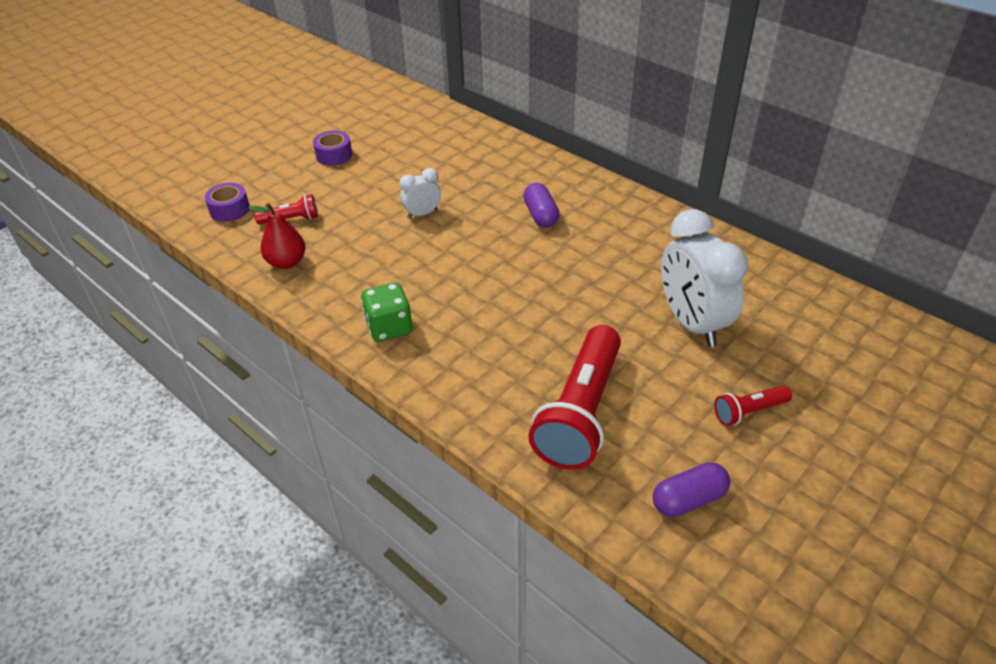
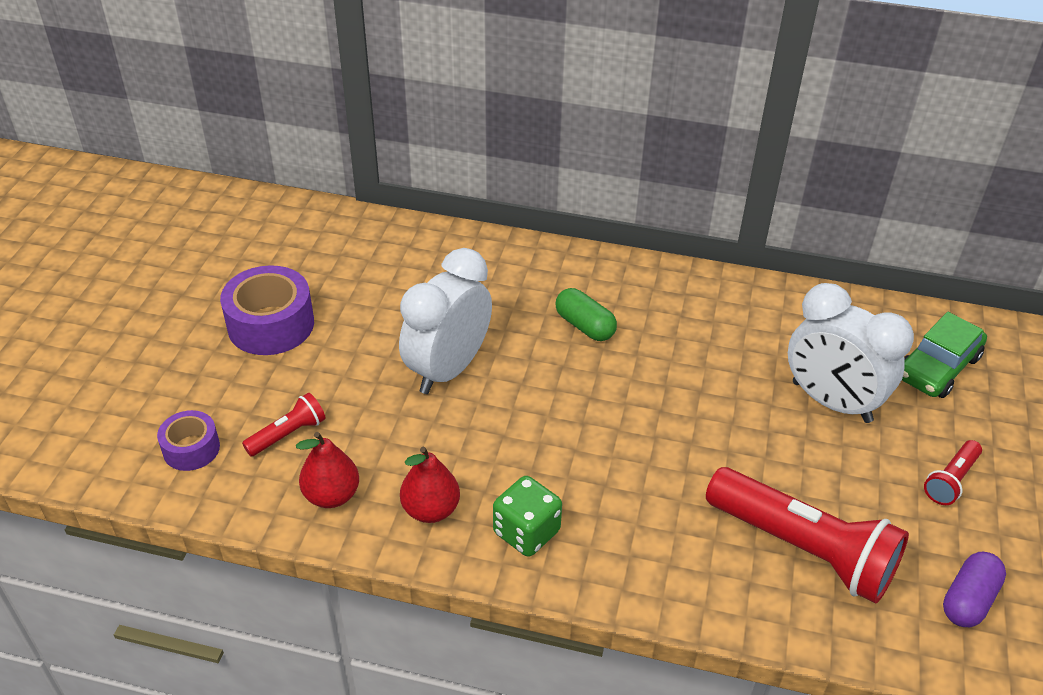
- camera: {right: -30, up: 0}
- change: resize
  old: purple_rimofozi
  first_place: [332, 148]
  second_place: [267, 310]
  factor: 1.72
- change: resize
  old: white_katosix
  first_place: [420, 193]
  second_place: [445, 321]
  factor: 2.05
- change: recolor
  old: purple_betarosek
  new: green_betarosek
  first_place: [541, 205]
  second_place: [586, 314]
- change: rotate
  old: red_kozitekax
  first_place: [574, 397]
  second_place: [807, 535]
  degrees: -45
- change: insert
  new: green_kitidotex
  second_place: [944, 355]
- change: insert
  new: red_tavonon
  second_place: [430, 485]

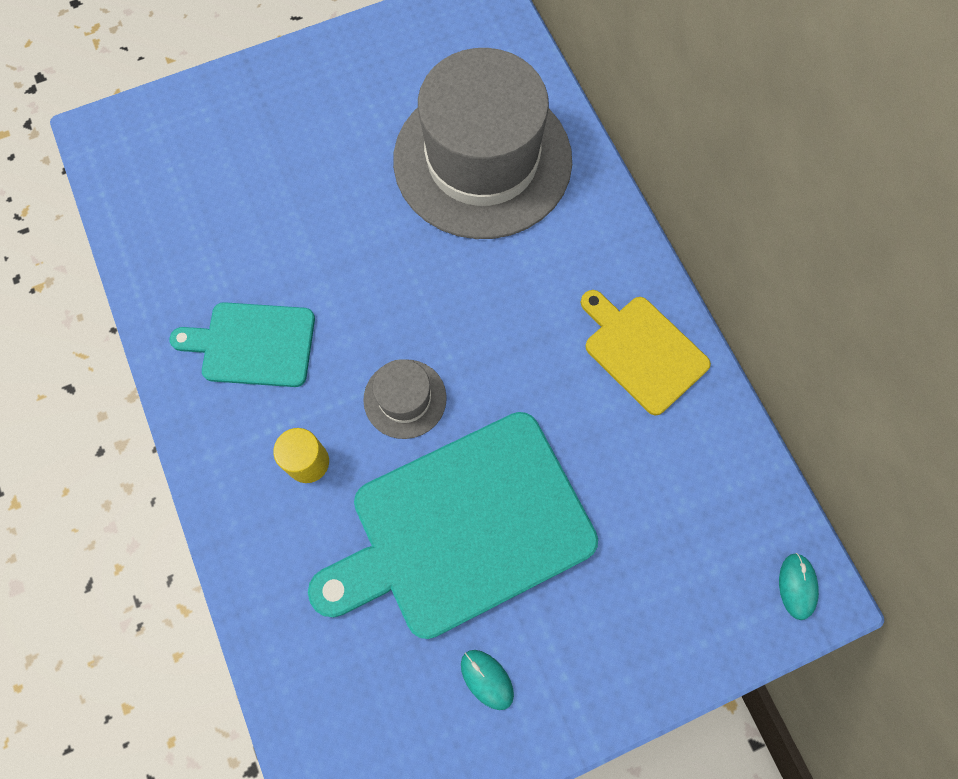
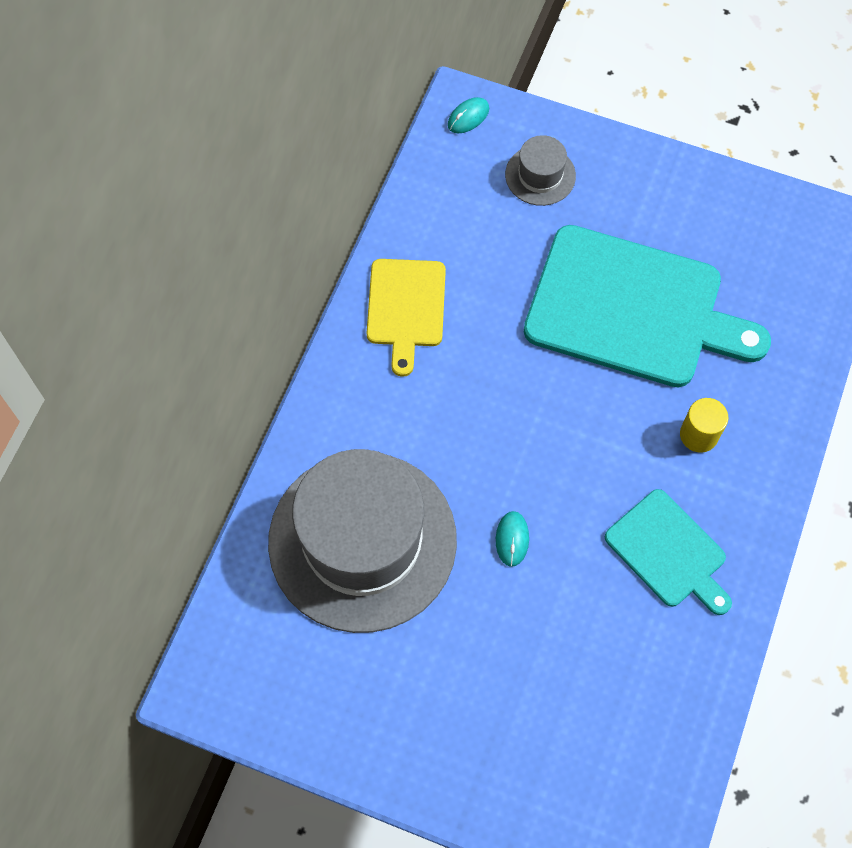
- camera: {right: -135, up: -5}
- change: move
  old: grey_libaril
  first_place: [405, 399]
  second_place: [540, 170]
- change: move
  old: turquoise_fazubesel
  first_place: [487, 680]
  second_place: [512, 539]

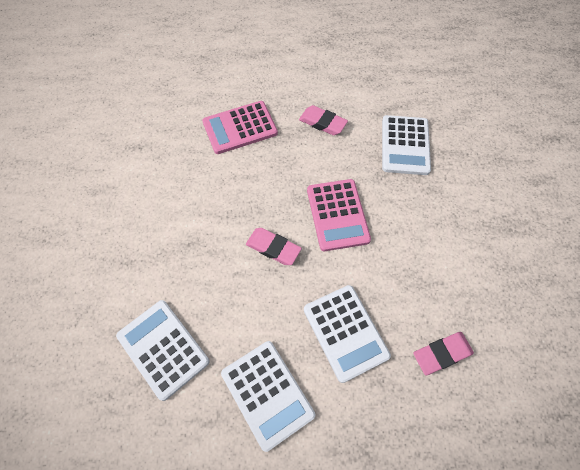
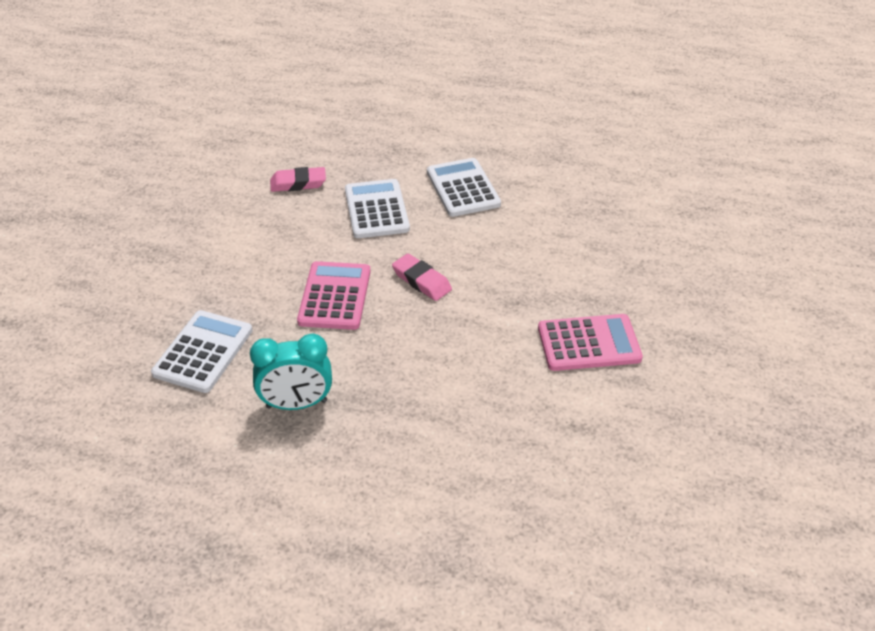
- camera: {right: -165, up: -20}
- change: move
  old: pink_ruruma
  first_place: [240, 127]
  second_place: [590, 342]
- change: replace
  old: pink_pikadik
  new: turquoise_katosix
  first_place: [323, 120]
  second_place: [291, 372]
- change: delete
  old: white_ruruma
  first_place: [163, 350]

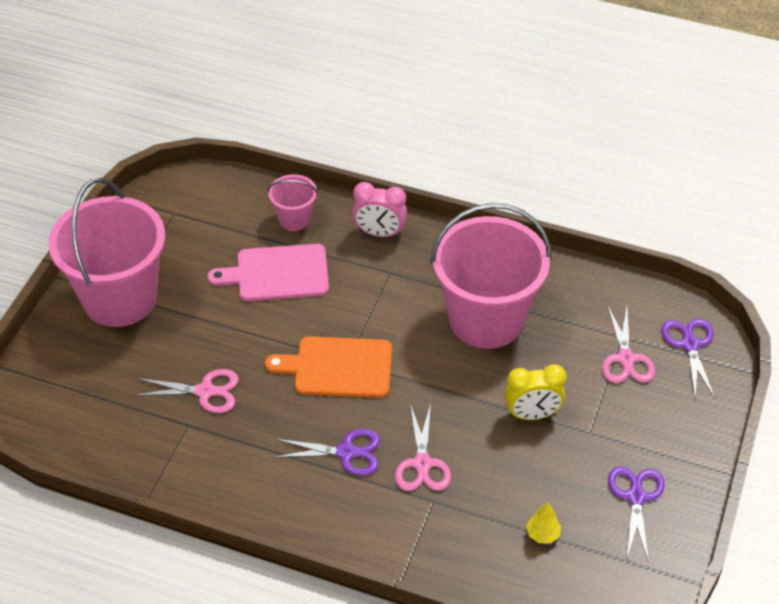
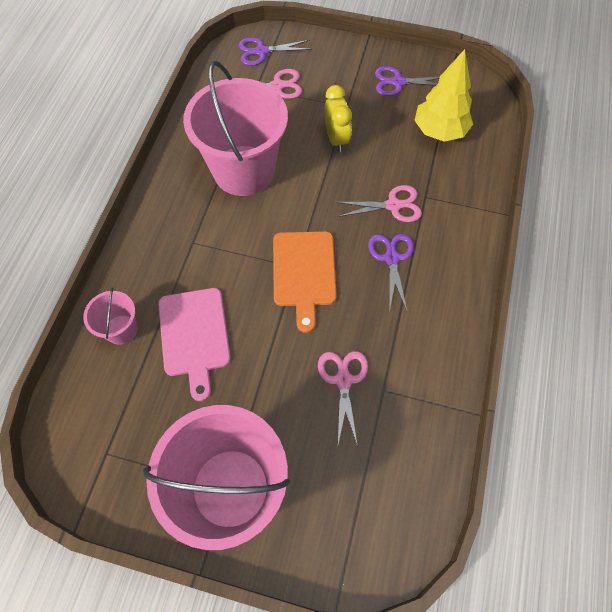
- camera: {right: -95, up: 15}
- change: delete
  old: pink_katosix
  first_place: [379, 209]
- change: resize
  old: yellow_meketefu
  first_place: [543, 522]
  second_place: [443, 95]
  factor: 2.29

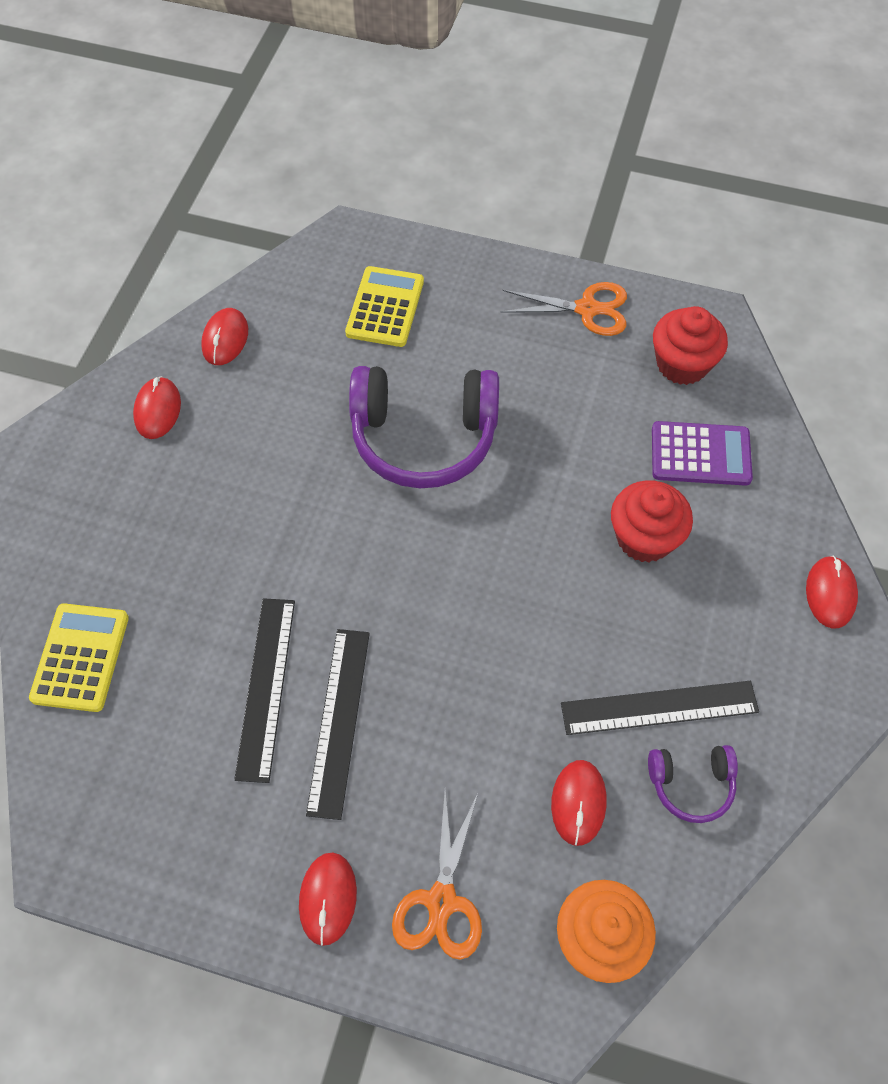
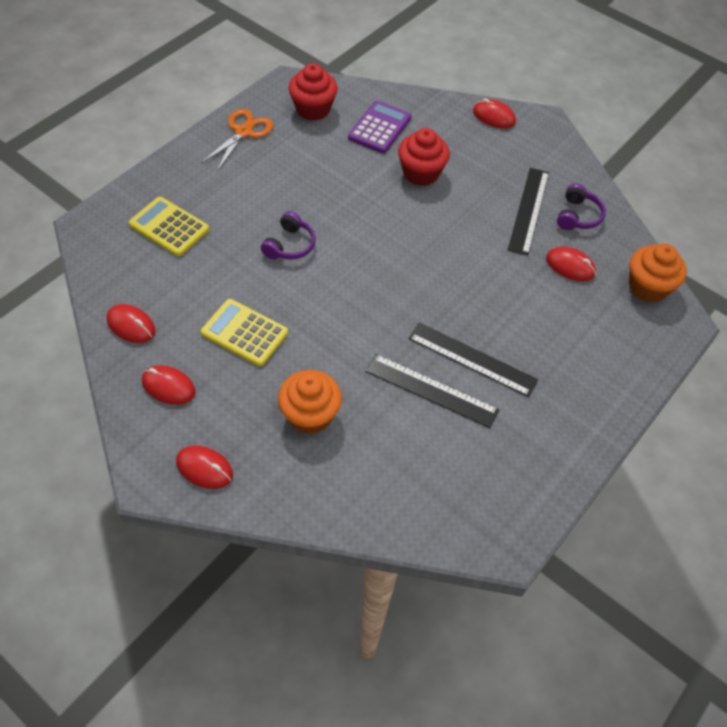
- camera: {right: -70, up: -5}
- change: resize
  old: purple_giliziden
  first_place: [424, 427]
  second_place: [288, 235]
  factor: 0.49
- change: move
  old: yellow_ruruma
  first_place: [79, 657]
  second_place: [244, 332]
- change: delete
  old: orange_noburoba
  first_place: [437, 875]
- change: move
  old: red_fazubesel
  first_place: [328, 899]
  second_place: [204, 467]
- change: insert
  new: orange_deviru
  second_place: [310, 402]

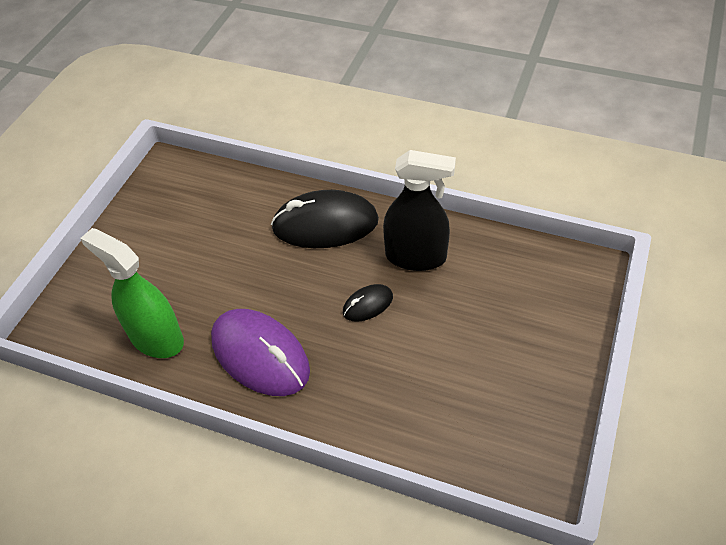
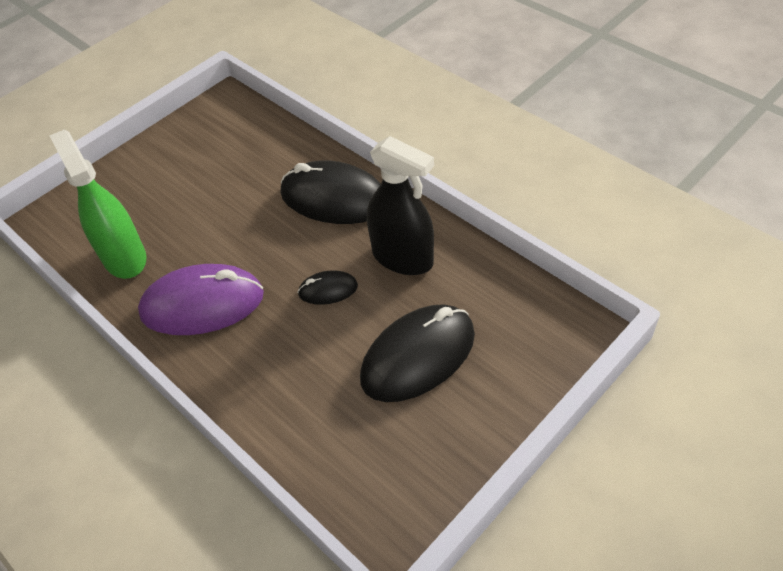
- camera: {right: 25, up: 0}
- change: rotate
  old: purple_fazubesel
  first_place: [260, 352]
  second_place: [201, 299]
  degrees: -75
- change: insert
  new: black_fazubesel
  second_place: [417, 353]

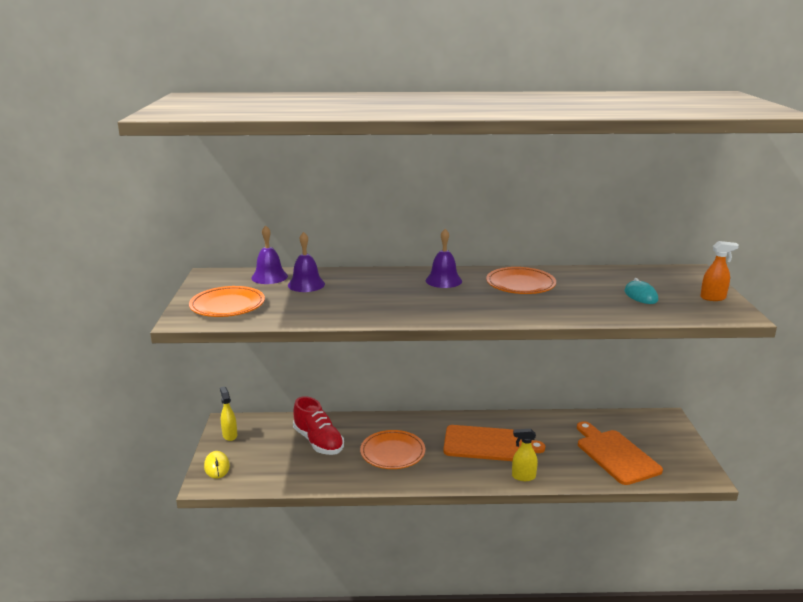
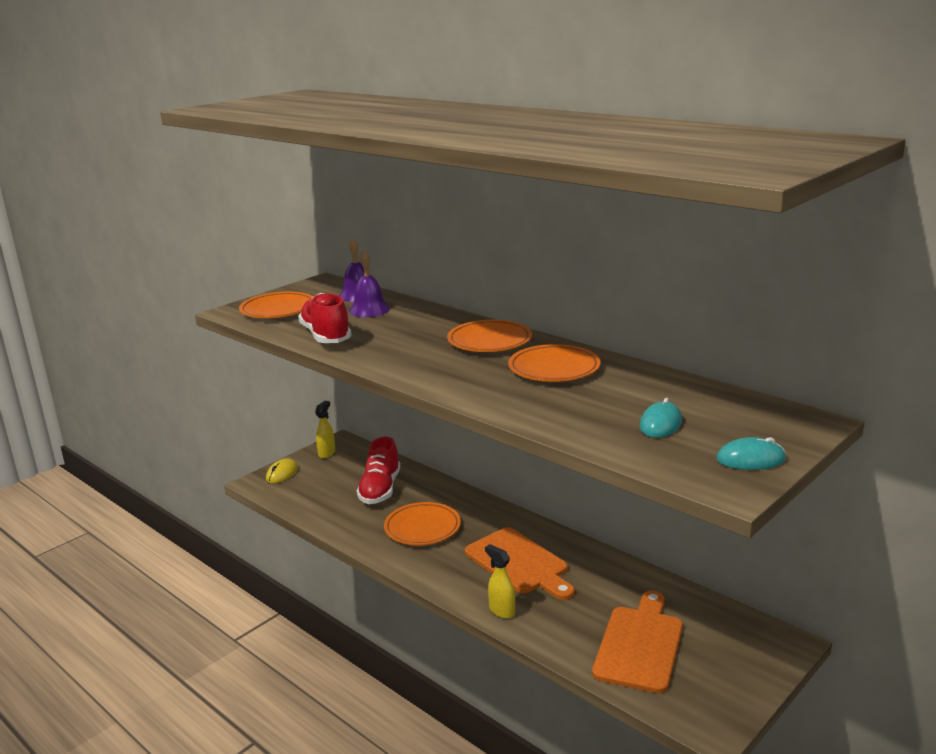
- camera: {right: 45, up: 0}
- change: replace
  old: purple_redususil
  new: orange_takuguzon
  first_place: [444, 258]
  second_place: [489, 336]
- change: replace
  old: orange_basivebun
  new: turquoise_fazubesel
  first_place: [719, 271]
  second_place: [751, 453]
- change: insert
  new: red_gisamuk
  second_place: [325, 318]

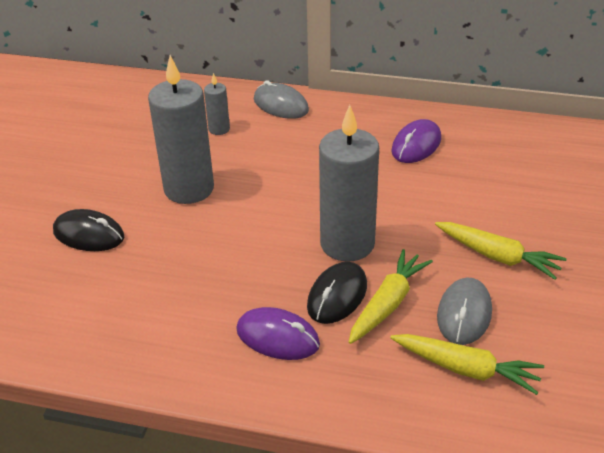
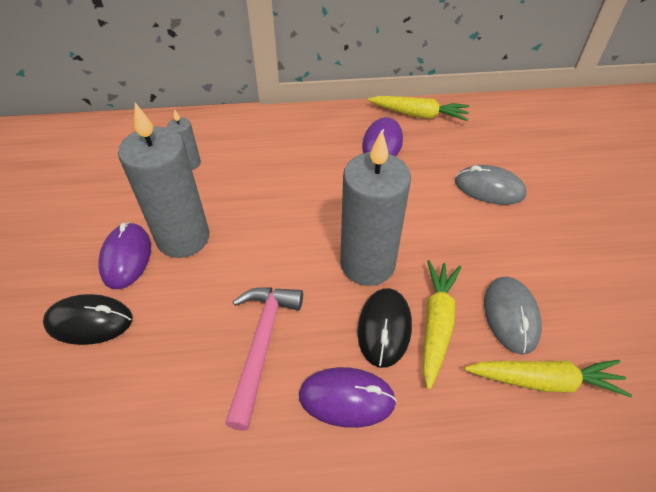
- camera: {right: -20, up: 10}
- change: move
  old: grey_fazubesel
  first_place: [281, 99]
  second_place: [491, 185]
- change: move
  old: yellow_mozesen
  first_place: [501, 251]
  second_place: [418, 108]
- change: insert
  new: purple_fazubesel
  second_place: [124, 255]
- change: insert
  new: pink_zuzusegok
  second_place: [264, 359]

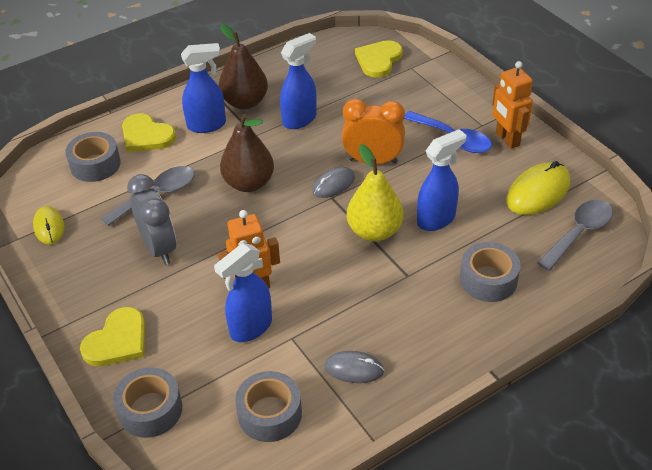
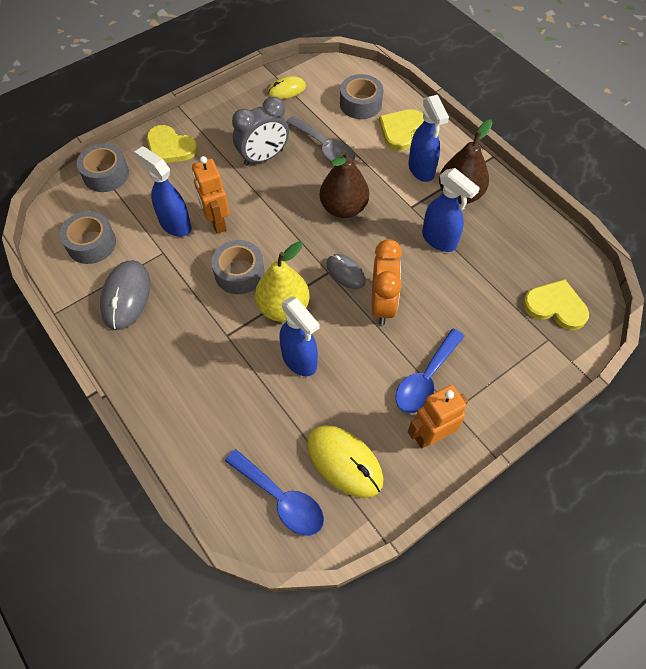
- camera: {right: 85, up: 15}
- change: recolor
  old: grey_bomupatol
  new: blue_bomupatol
  first_place: [575, 235]
  second_place: [274, 492]
- change: move
  old: grey_rimofozi
  first_place: [490, 272]
  second_place: [237, 267]
- change: resize
  old: grey_fazubesel
  first_place: [354, 367]
  second_place: [125, 295]
  factor: 1.62

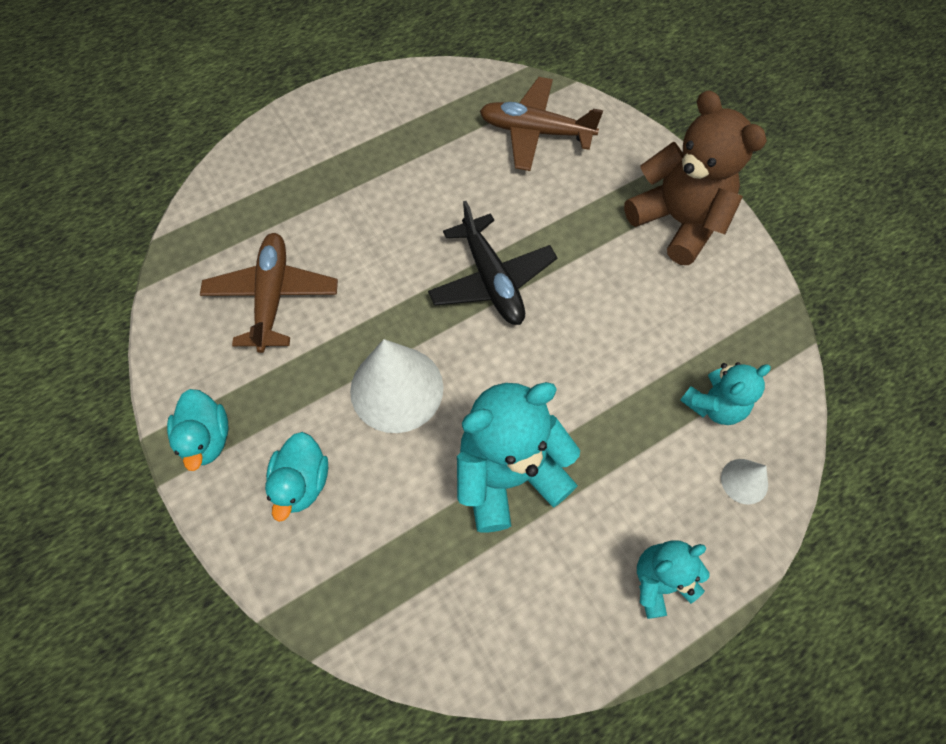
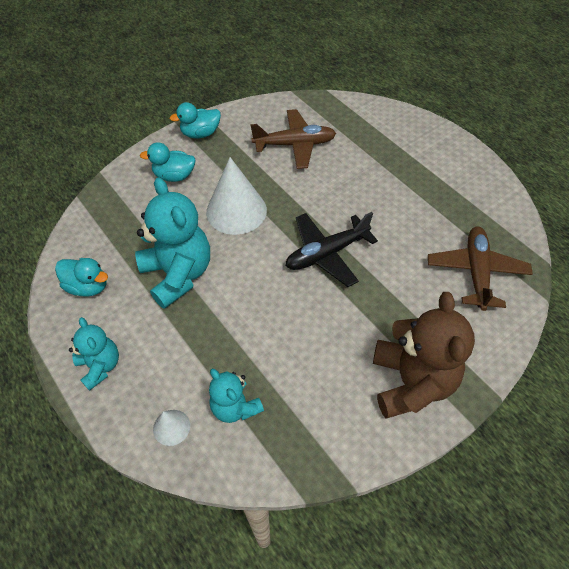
- camera: {right: 85, up: -10}
- change: rotate
  old: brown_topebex
  first_place: [695, 177]
  second_place: [424, 355]
  degrees: -45
- change: insert
  new: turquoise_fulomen
  second_place: [81, 277]

